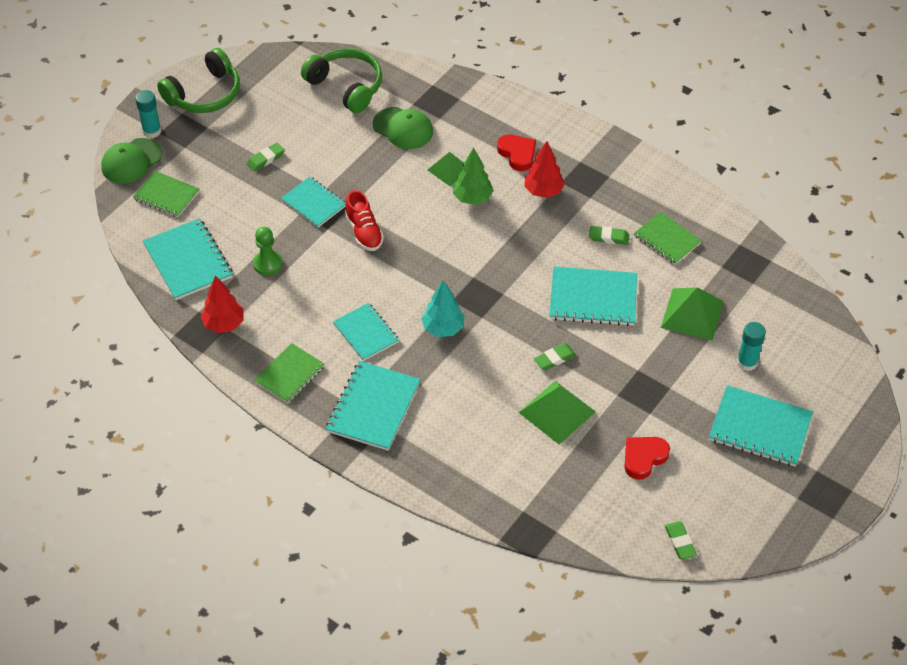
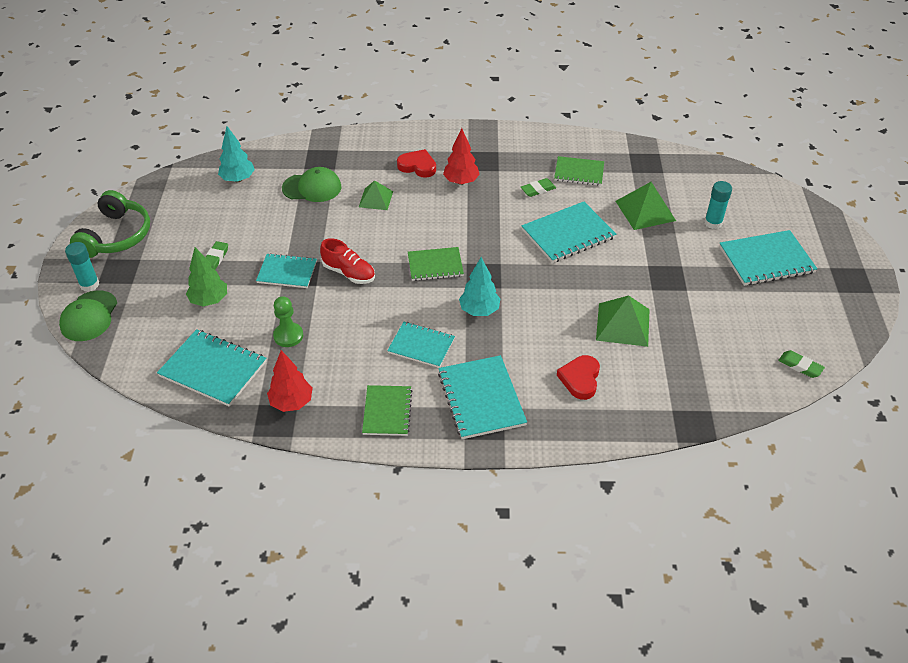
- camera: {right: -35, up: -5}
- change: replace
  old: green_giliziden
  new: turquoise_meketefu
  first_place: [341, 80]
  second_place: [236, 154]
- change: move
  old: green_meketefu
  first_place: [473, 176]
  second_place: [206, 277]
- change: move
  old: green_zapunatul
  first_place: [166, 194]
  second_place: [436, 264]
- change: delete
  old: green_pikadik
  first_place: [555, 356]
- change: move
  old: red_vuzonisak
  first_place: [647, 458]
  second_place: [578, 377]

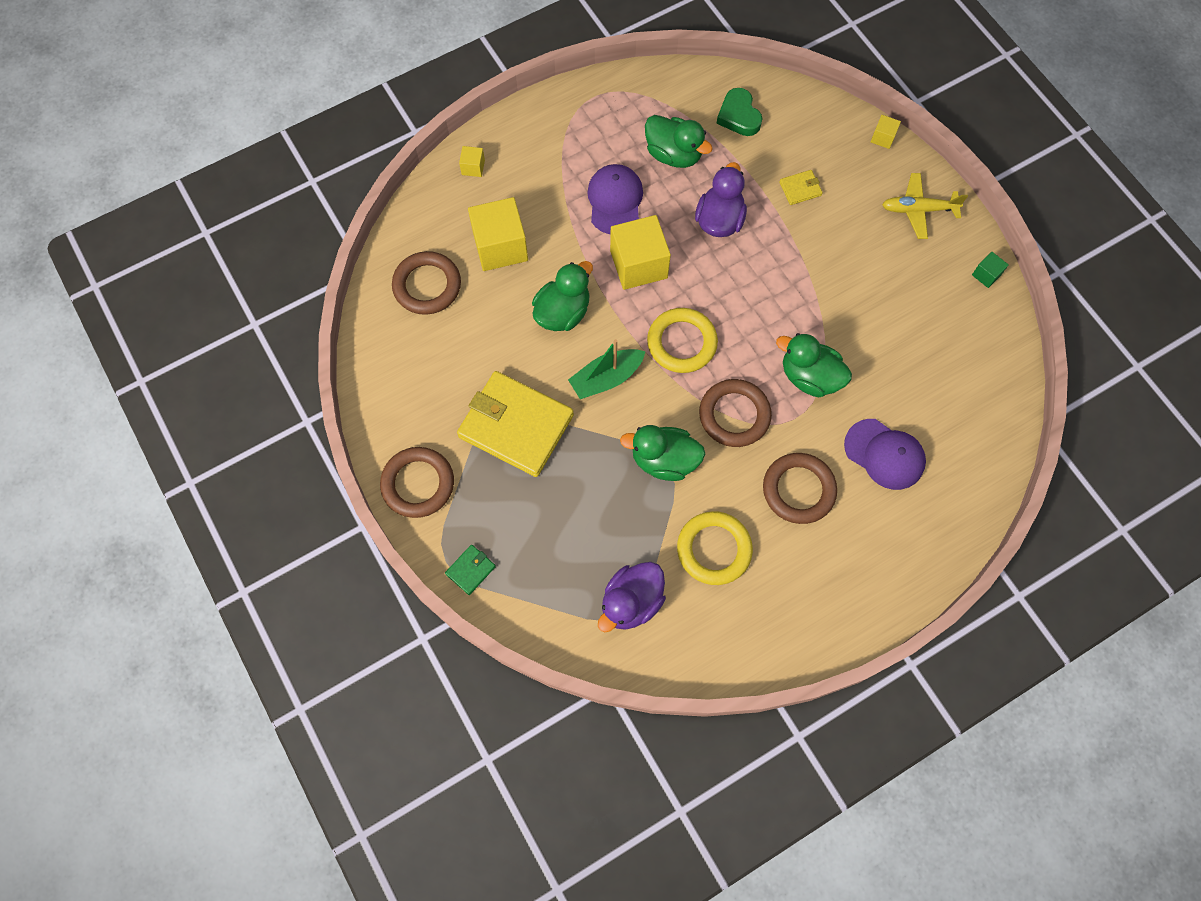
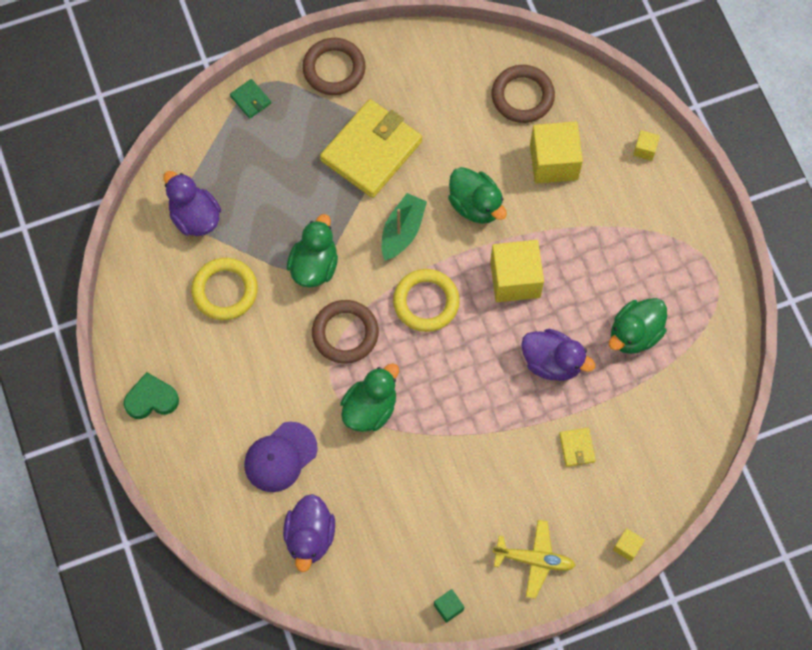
- camera: {right: 100, up: 0}
- change: move
  old: green_vuzonisak
  first_place: [739, 112]
  second_place: [151, 395]
- change: delete
  old: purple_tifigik
  first_place: [615, 199]
- change: rotate
  old: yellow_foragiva
  first_place: [925, 206]
  second_place: [534, 559]
  degrees: 90
- change: rotate
  old: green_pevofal
  first_place: [607, 369]
  second_place: [404, 227]
  degrees: 45
- change: delete
  old: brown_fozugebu
  first_place: [800, 488]
- change: insert
  new: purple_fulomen
  second_place: [309, 533]

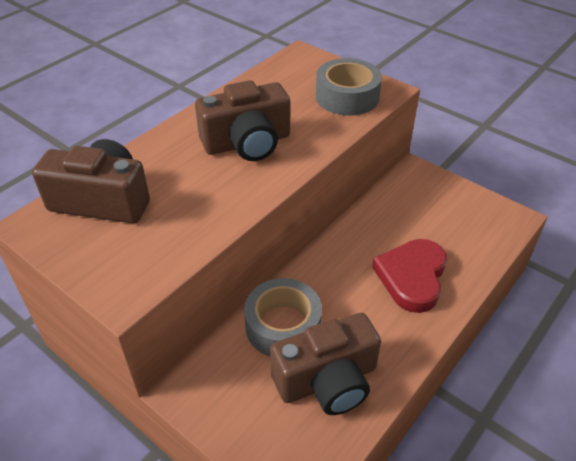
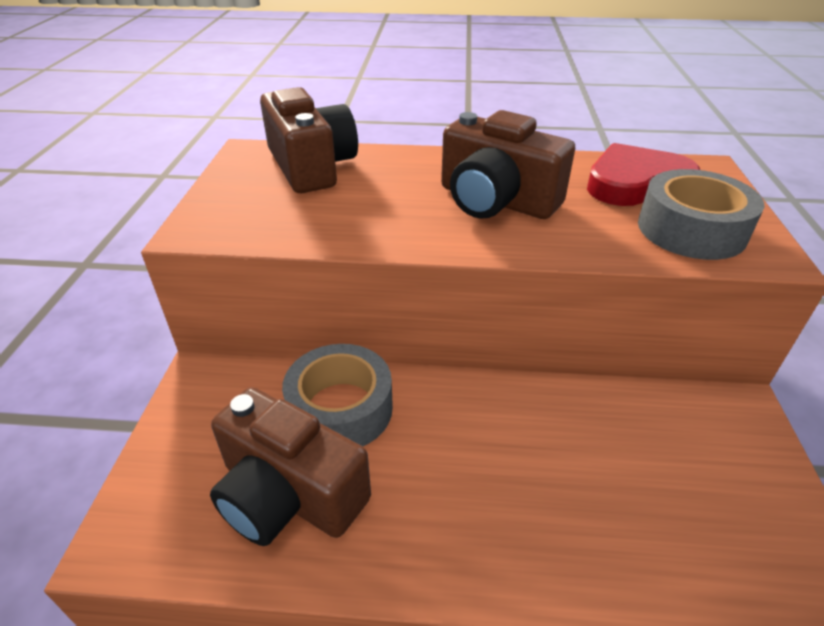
- camera: {right: 55, up: -5}
- change: move
  old: red_vuzonisak
  first_place: [409, 276]
  second_place: [643, 174]

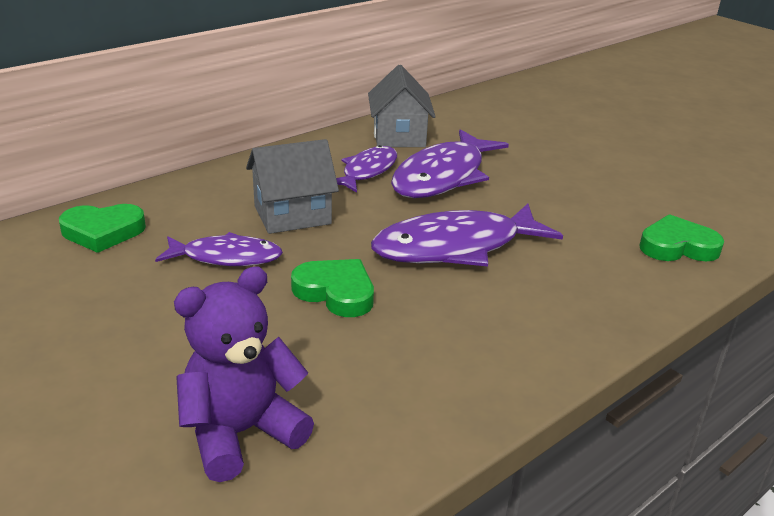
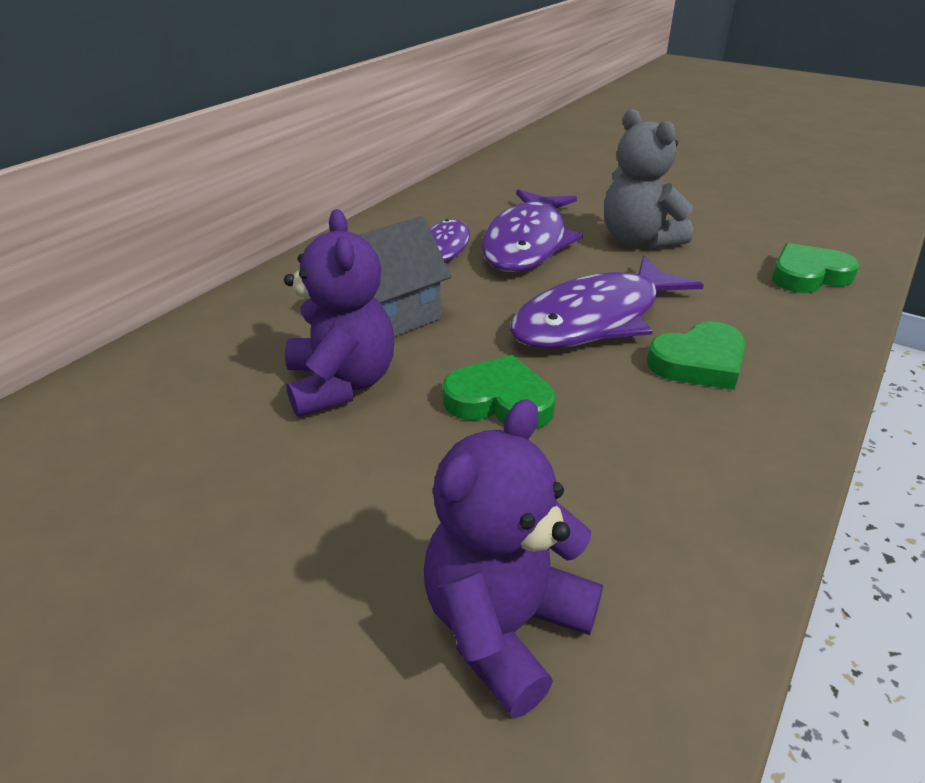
- camera: {right: -15, up: 5}
- change: delete
  old: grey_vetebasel
  first_place: [402, 106]
- change: move
  old: green_vuzonisak
  first_place: [102, 228]
  second_place: [696, 355]
- change: replace
  old: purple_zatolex
  new: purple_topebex
  first_place: [219, 249]
  second_place: [339, 313]
- change: insert
  new: grey_topebex
  second_place: [648, 179]

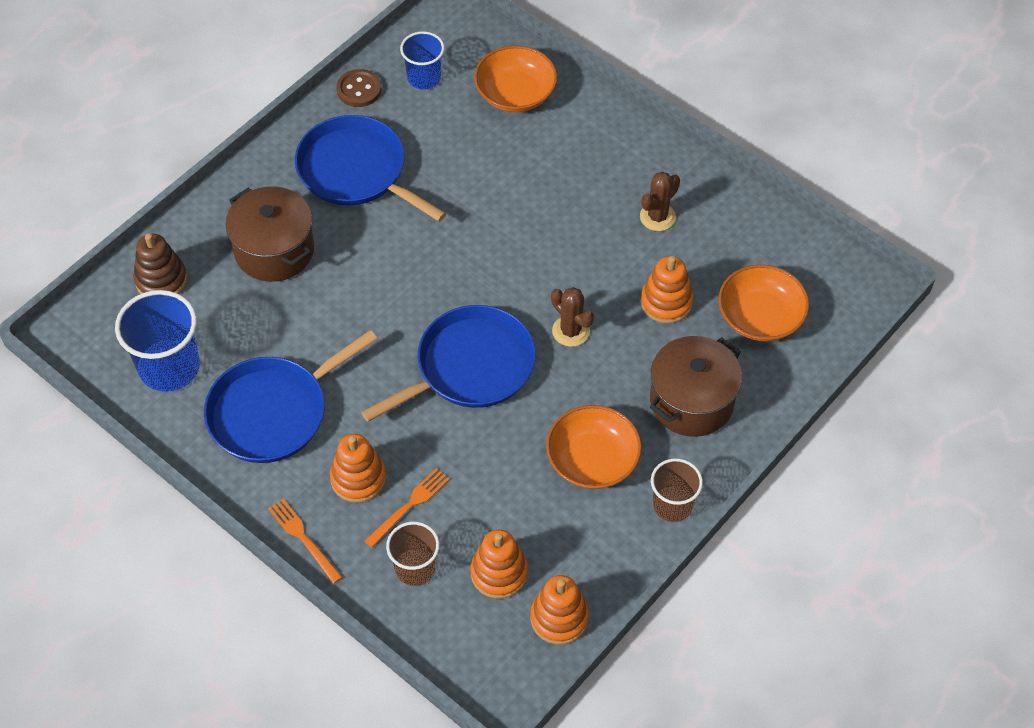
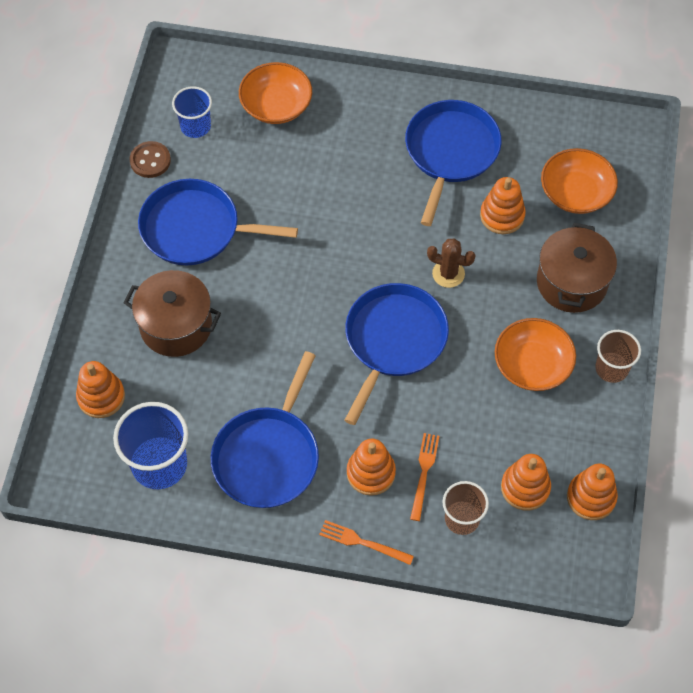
- camera: {right: -30, up: 5}
- change: replace
  old: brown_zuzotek
  new: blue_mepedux
  first_place: [660, 201]
  second_place: [453, 163]
- change: recolor
  old: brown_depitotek
  new: orange_depitotek
  first_place: [160, 263]
  second_place: [100, 389]

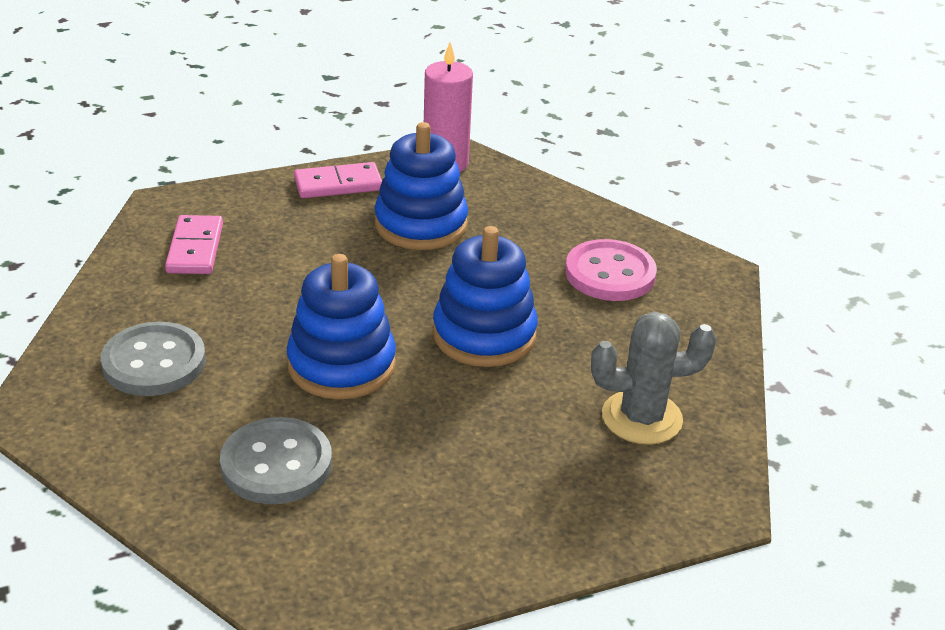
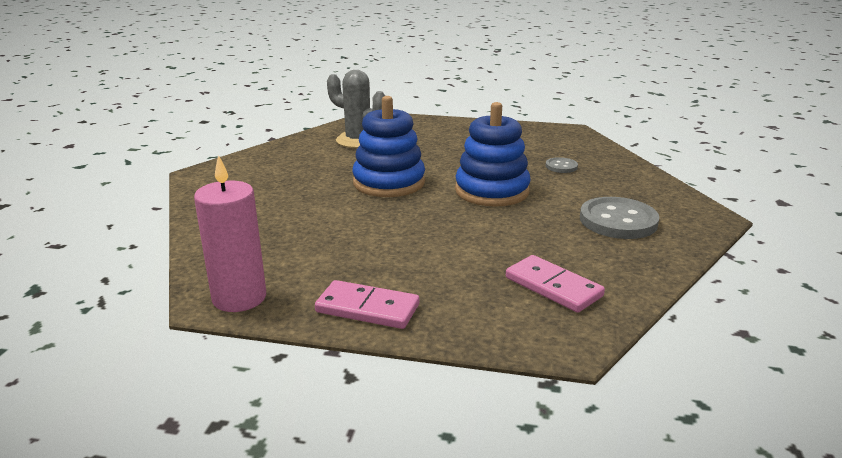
- camera: {right: -145, up: -10}
- change: delete
  old: blue_depitotek
  first_place: [421, 186]
- change: rotate
  old: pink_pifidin
  first_place: [194, 244]
  second_place: [555, 284]
  degrees: -75
- change: delete
  old: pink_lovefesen
  first_place: [611, 270]
- change: resize
  old: grey_lovefesen
  first_place: [276, 460]
  second_place: [562, 165]
  factor: 0.5

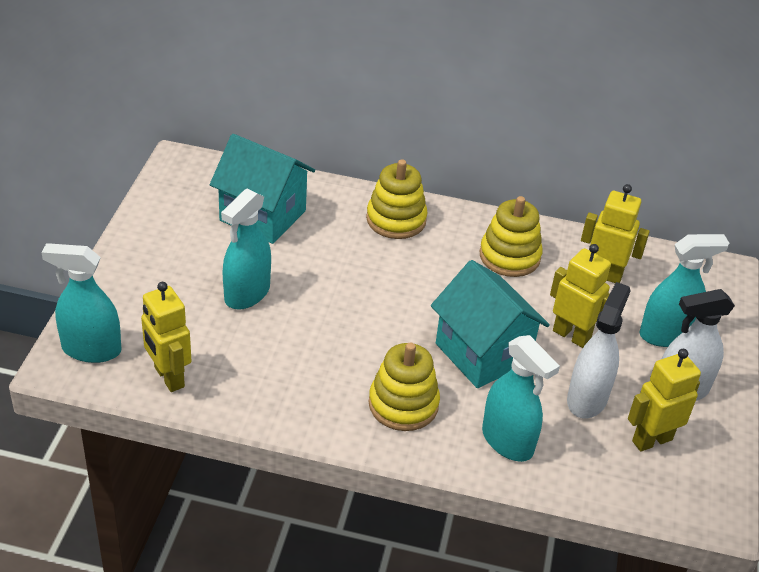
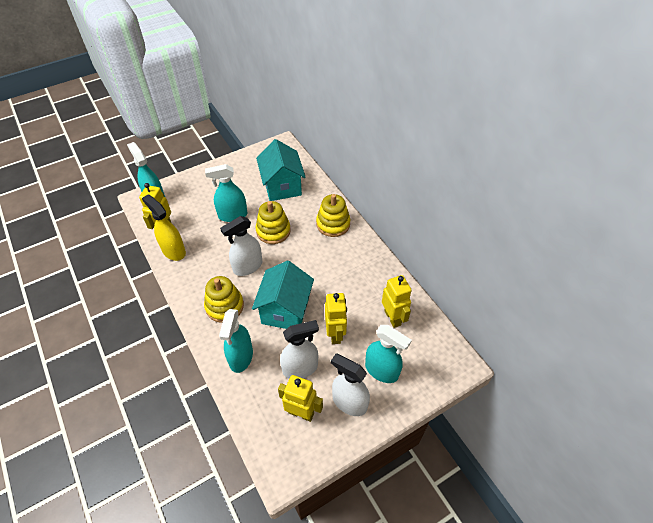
- camera: {right: 50, up: 10}
- change: move
  old: yellow_depitotek
  first_place: [511, 236]
  second_place: [273, 222]
- change: insert
  new: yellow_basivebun
  second_place: [164, 227]
- change: insert
  new: white_basivebun
  second_place: [241, 246]

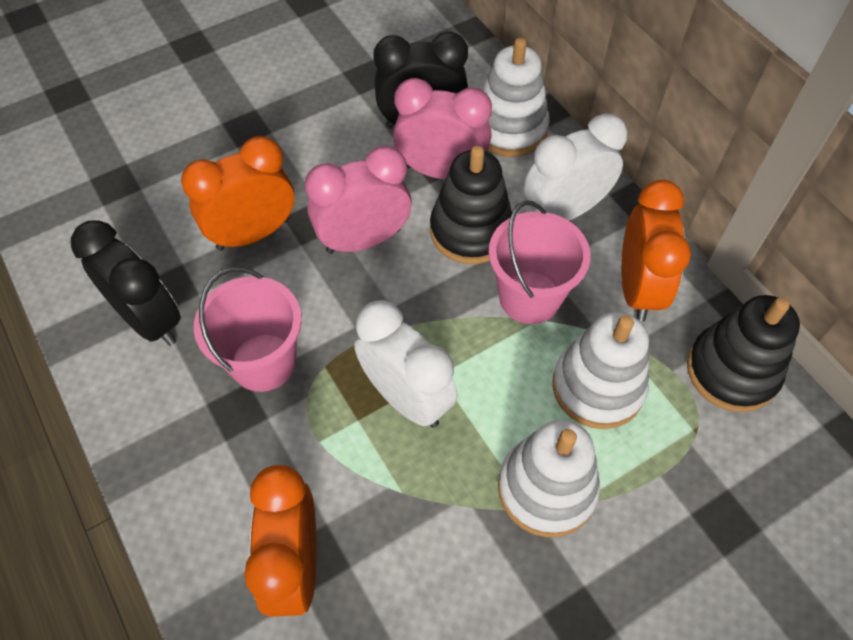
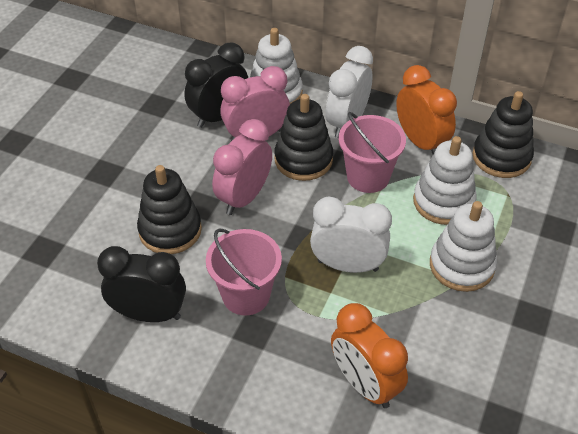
- camera: {right: -35, up: -10}
- change: replace
  old: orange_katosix
  new: black_depitotek
  first_place: [237, 193]
  second_place: [169, 209]

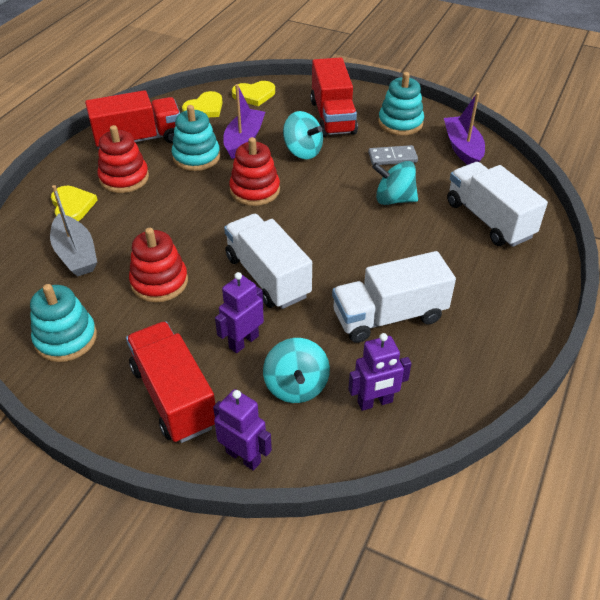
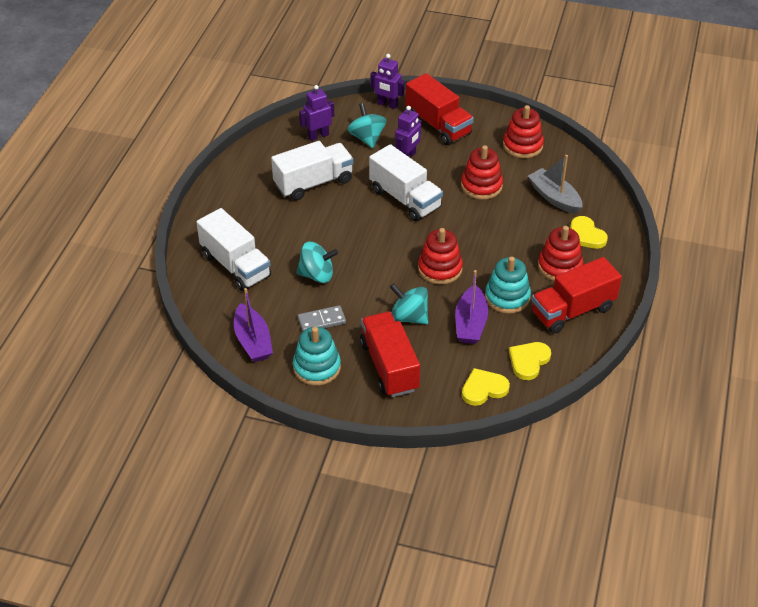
- camera: {right: 170, up: 0}
- change: recolor
  old: turquoise_depitotek
  new: red_depitotek
  first_place: [63, 323]
  second_place: [523, 131]

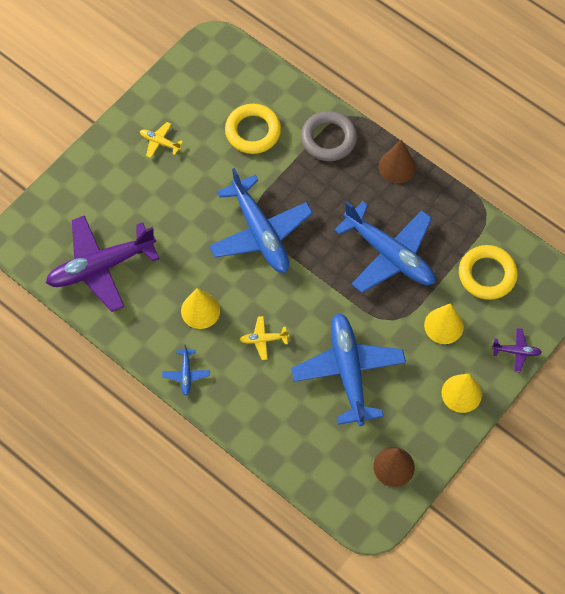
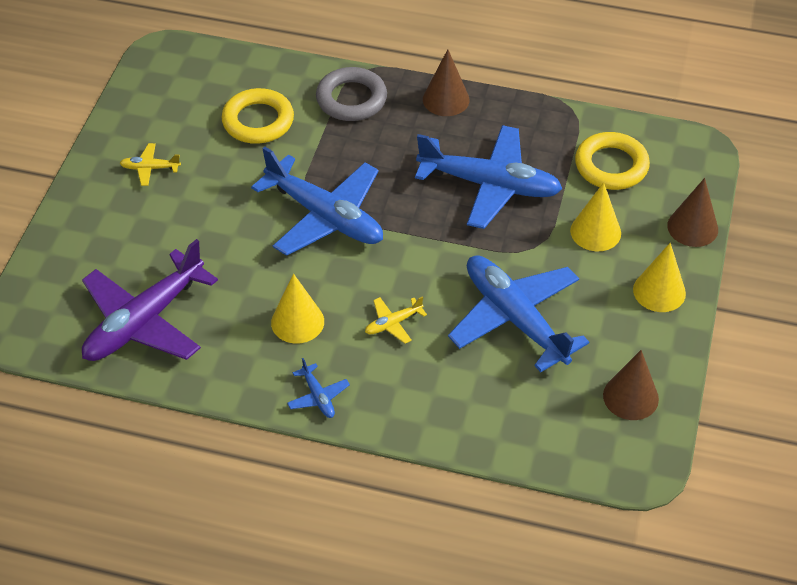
- camera: {right: -25, up: -15}
- change: replace
  old: purple_foragiva
  new: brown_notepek
  first_place: [517, 350]
  second_place: [692, 212]

